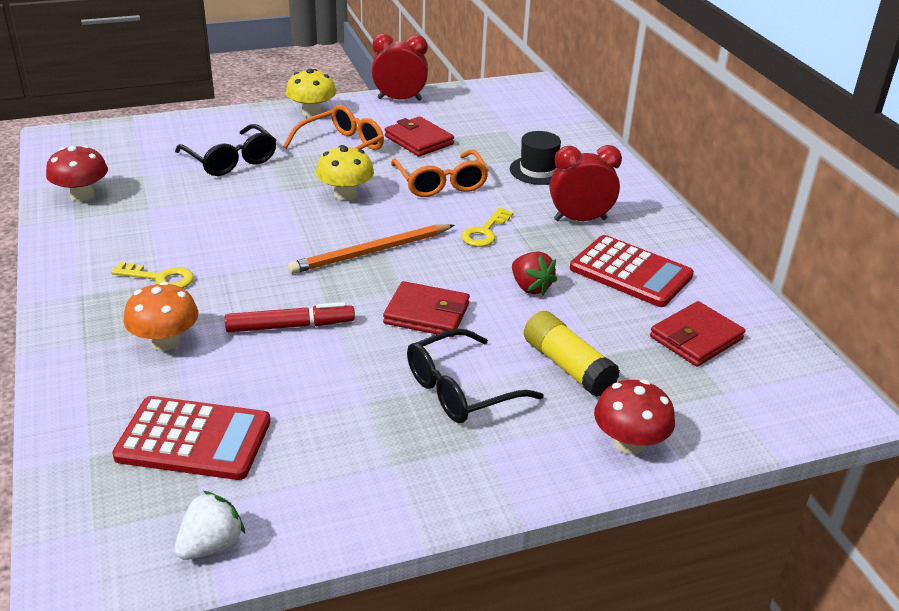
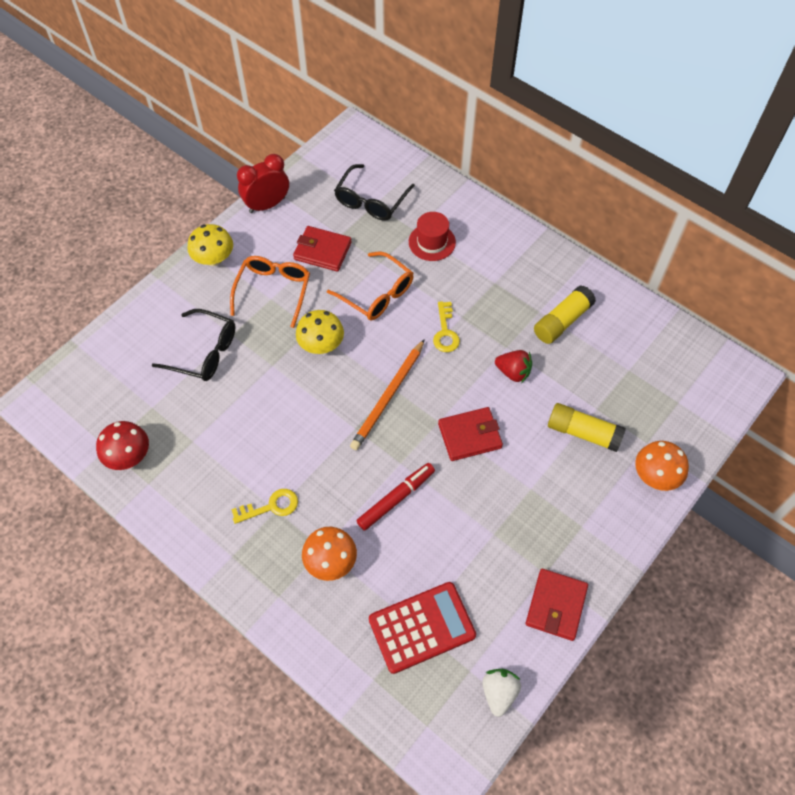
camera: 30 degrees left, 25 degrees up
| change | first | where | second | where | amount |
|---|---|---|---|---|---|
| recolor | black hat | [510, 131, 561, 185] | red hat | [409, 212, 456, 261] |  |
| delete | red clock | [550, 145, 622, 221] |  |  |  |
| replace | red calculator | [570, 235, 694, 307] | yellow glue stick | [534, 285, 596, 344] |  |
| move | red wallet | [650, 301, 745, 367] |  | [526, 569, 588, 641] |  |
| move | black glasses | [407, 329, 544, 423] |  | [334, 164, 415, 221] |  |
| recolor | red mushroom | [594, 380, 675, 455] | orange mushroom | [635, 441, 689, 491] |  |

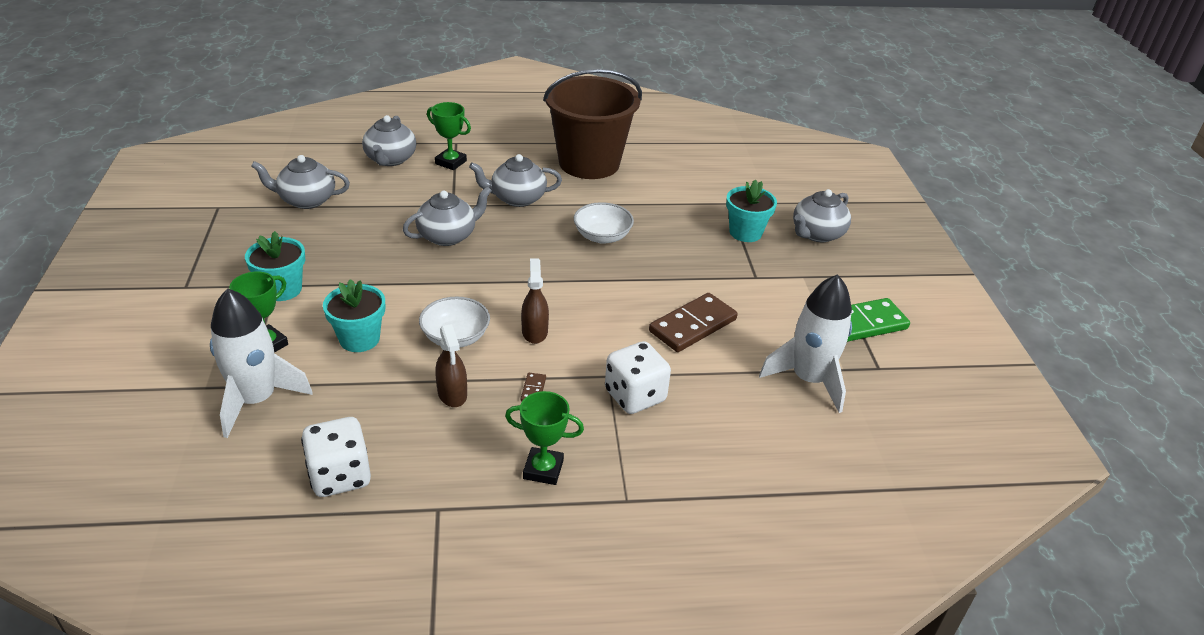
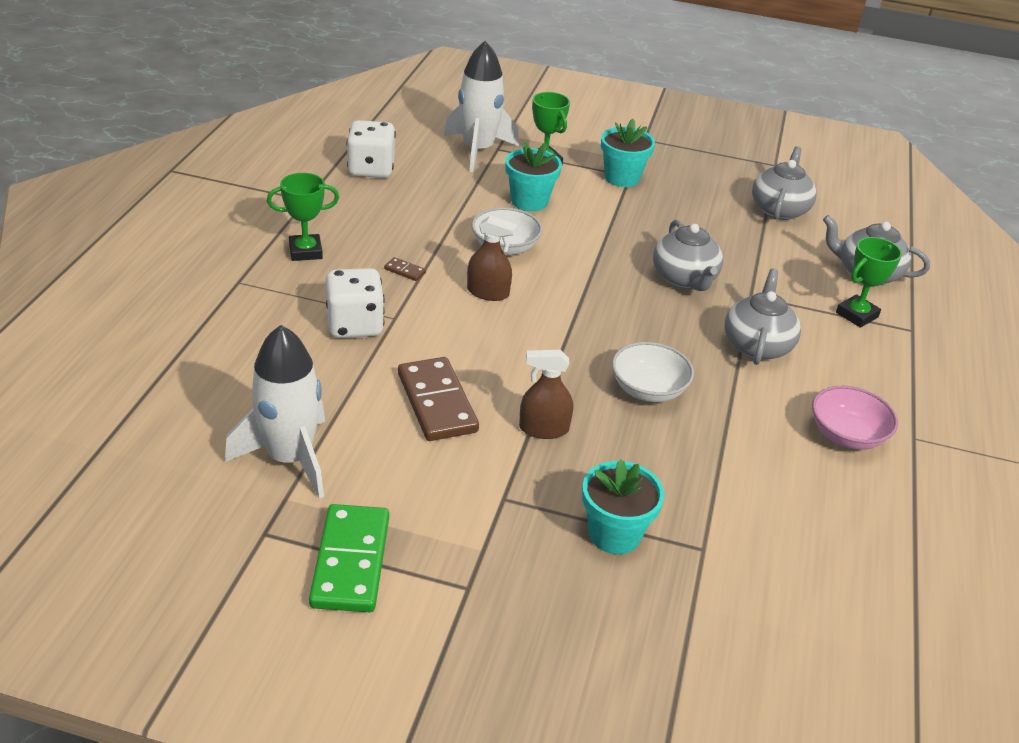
camera: 110 degrees right, 0 degrees up
| change | first | where | second | where | amount |
|---|---|---|---|---|---|
| replace | brown bucket | [543, 69, 642, 179] | pink bowl | [812, 386, 898, 450] |  |
| delete | grey teapot | [793, 189, 851, 242] |  |  |  |
| move | brown spray bottle | [435, 324, 467, 407] |  | [519, 350, 573, 439] |  |
| rotate | green trophy | [505, 391, 584, 485] |  | [267, 173, 339, 261] | 45 degrees clockwise |

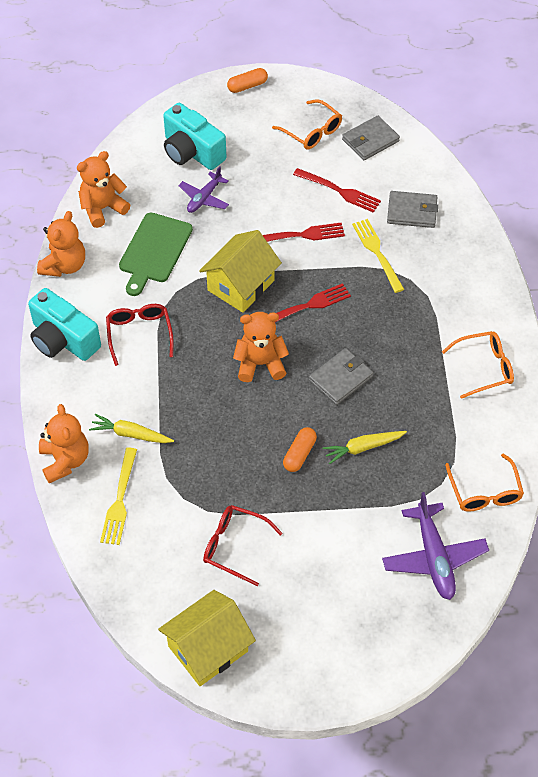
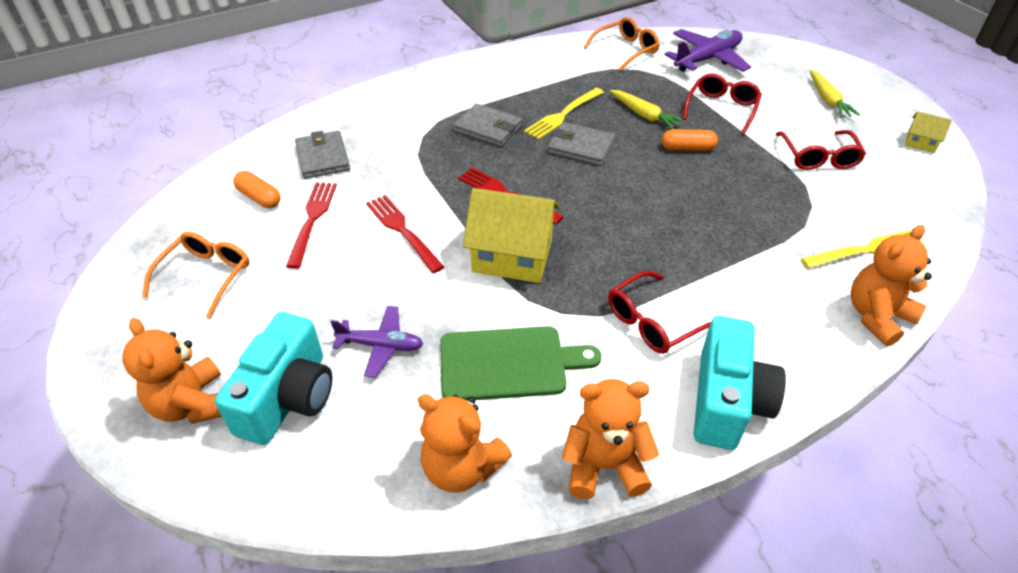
camera: 115 degrees left, 10 degrees down
| change | first | where | second | where | amount |
|---|---|---|---|---|---|
| move | orange capsule | [227, 68, 268, 93] |  | [233, 171, 281, 208] |  |
| move | grey wallet | [342, 116, 400, 160] |  | [454, 103, 523, 147] |  |
| move | yellow fork | [352, 219, 404, 293] |  | [524, 88, 604, 140] |  |
| move | orange teddy bear | [233, 312, 289, 382] |  | [122, 318, 222, 424] |  |
| delete | orange glasses | [442, 331, 514, 399] |  |  |  |
| move | yellow carrot | [89, 414, 174, 443] |  | [809, 70, 860, 118] |  |
| resize | yellow house | [158, 590, 256, 686] |  | [905, 111, 952, 153] | x0.47 |
| insert |  |  | red glasses | [682, 73, 762, 135] |  |

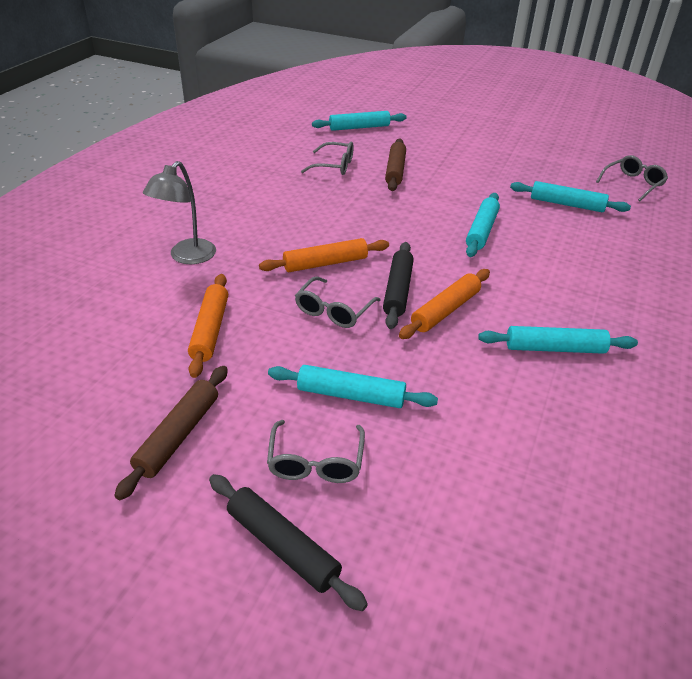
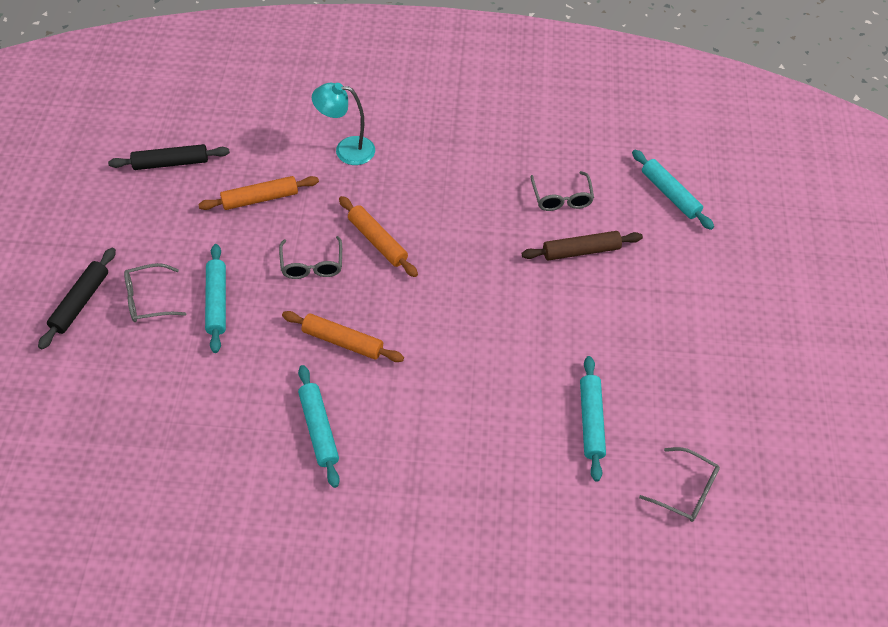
camera: 70 degrees right, 15 degrees up
| change | first | where | second | where | amount |
|---|---|---|---|---|---|
| recolor | grey lamp | [143, 161, 216, 264] | turquoise lamp | [312, 83, 375, 165] |  |
| delete | turquoise rolling pin | [466, 193, 500, 257] |  |  |  |
| move | black rolling pin | [383, 242, 414, 329] |  | [108, 144, 230, 170] |  |
| rotate | grey glasses | [295, 276, 380, 328] |  | [279, 236, 342, 279] | 105 degrees counterclockwise |
| delete | brown rolling pin | [114, 366, 228, 500] |  |  |  |

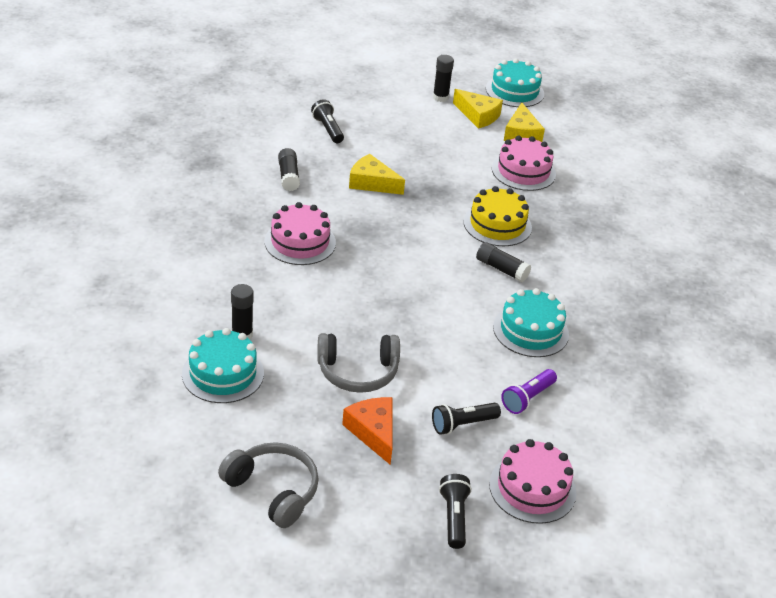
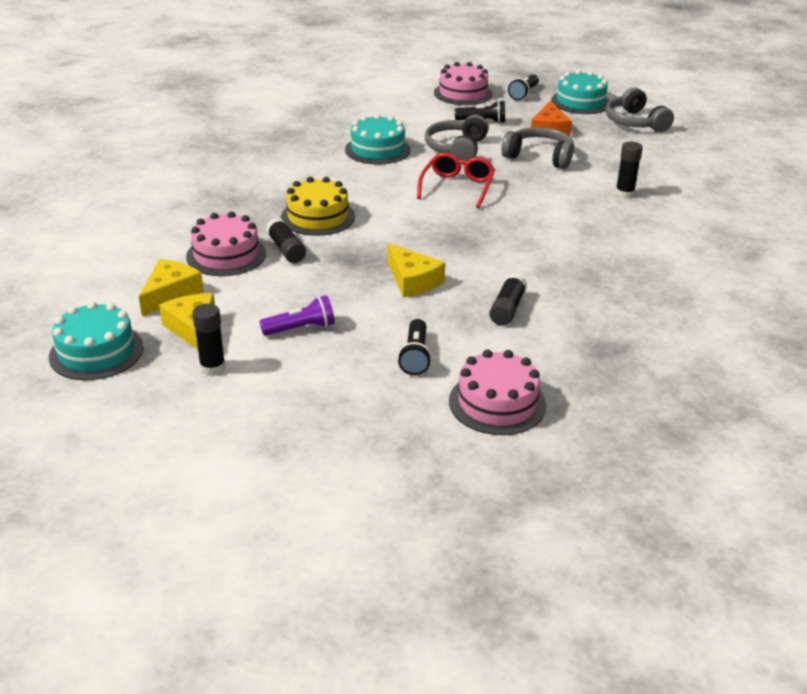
camera: 150 degrees left, 5 degrees down
| change | first | where | second | where | amount |
|---|---|---|---|---|---|
| move | pink cake | [264, 202, 336, 265] |  | [449, 350, 546, 435] |  |
| move | black glue stick | [476, 242, 531, 282] |  | [266, 218, 306, 263] |  |
| move | turquoise cake | [182, 328, 264, 403] |  | [551, 70, 610, 114] |  |
| move | purple flashlight | [501, 369, 557, 414] |  | [260, 295, 335, 336] |  |
| insert |  |  | grey headphones | [425, 115, 489, 164] |  |
| insert |  |  | red glasses | [417, 153, 495, 208] |  |

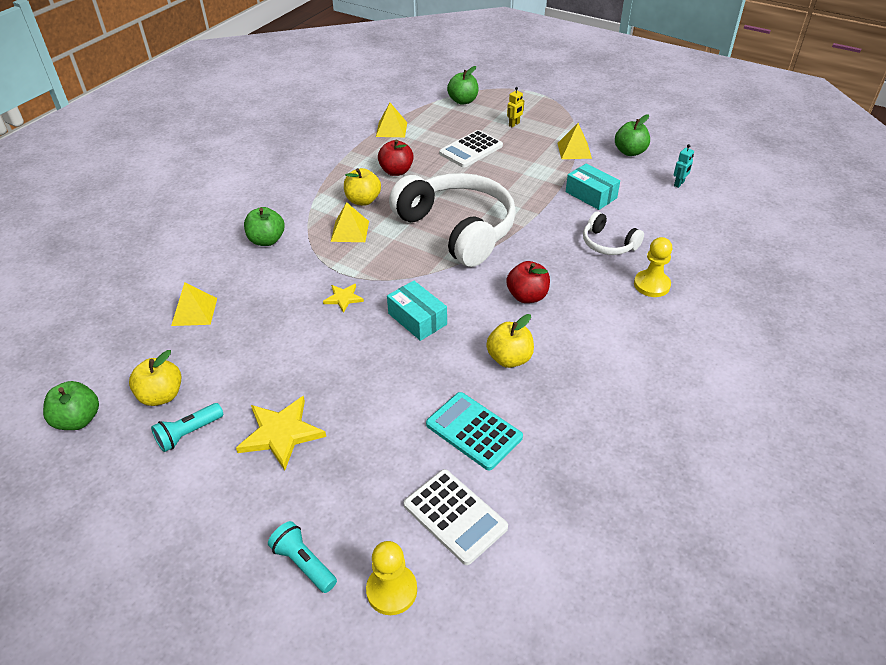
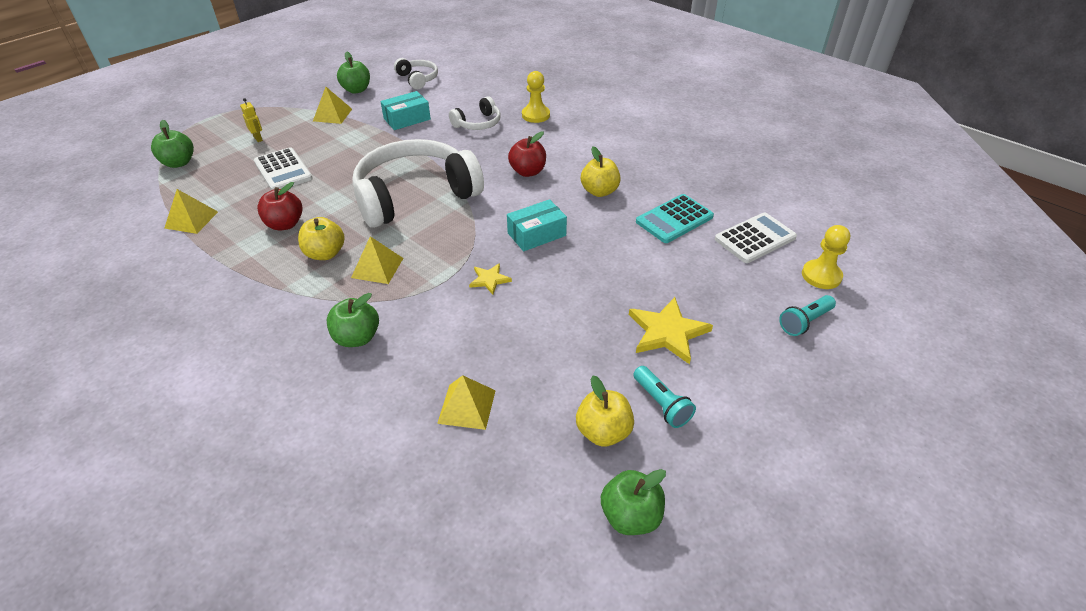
camera: 80 degrees left, 0 degrees up
| change | first | where | second | where | amount |
|---|---|---|---|---|---|
| replace | turquoise robot | [674, 144, 694, 188] | white headphones | [394, 58, 438, 89] |  |

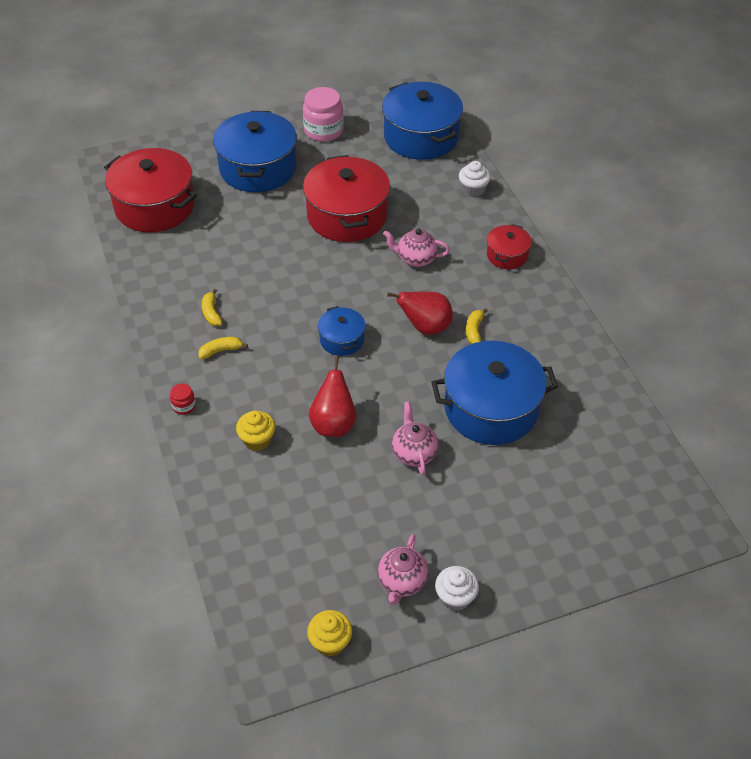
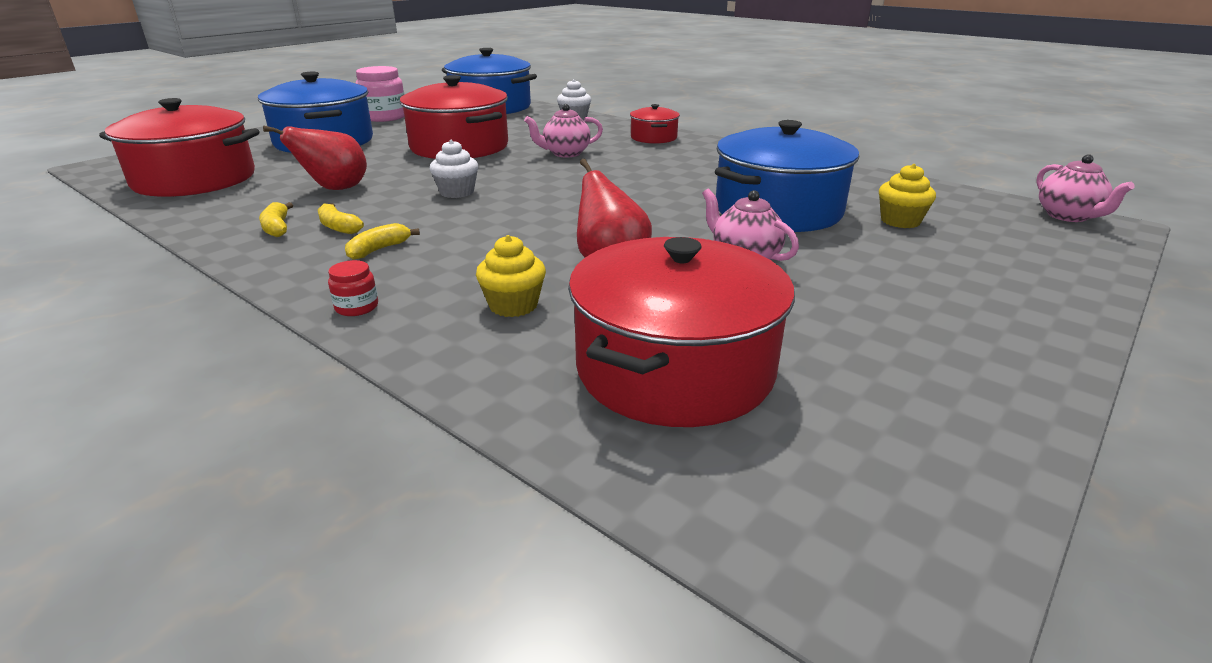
camera: 30 degrees left, 20 degrees down
| change | first | where | second | where | amount |
|---|---|---|---|---|---|
| move | red pear | [387, 292, 453, 335] |  | [263, 126, 367, 190] |  |
| delete | blue pot | [318, 306, 365, 356] |  |  |  |
| move | yellow banana | [466, 308, 488, 344] |  | [259, 202, 293, 237] |  |
| move | pink teapot | [378, 534, 428, 605] |  | [1036, 154, 1135, 222] |  |
| move | white cupcake | [435, 566, 479, 611] |  | [430, 140, 478, 198] |  |
| move | yellow cupcake | [307, 610, 352, 656] |  | [879, 164, 936, 228] |  |
| insert |  |  | red pot | [568, 237, 795, 427] |  |

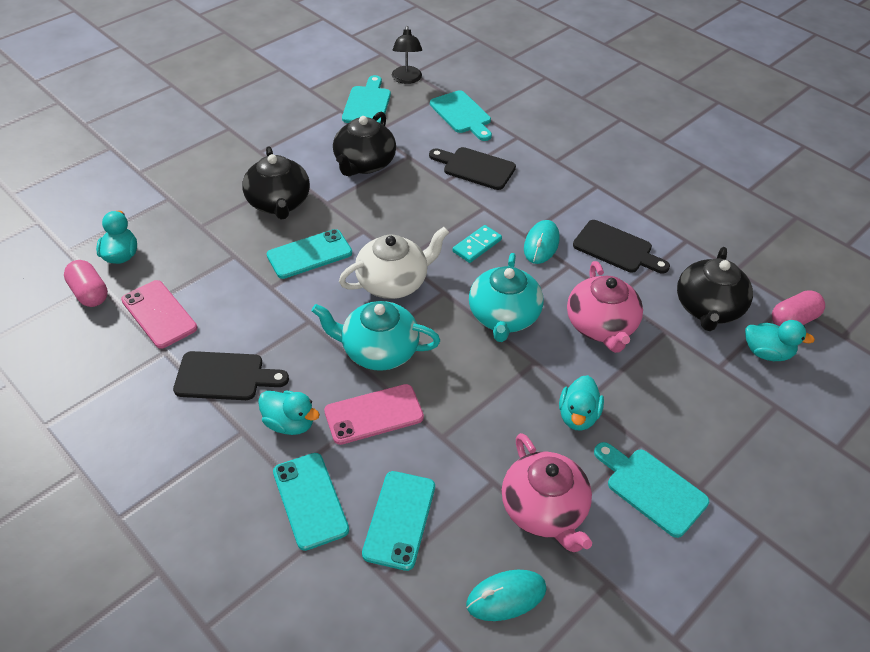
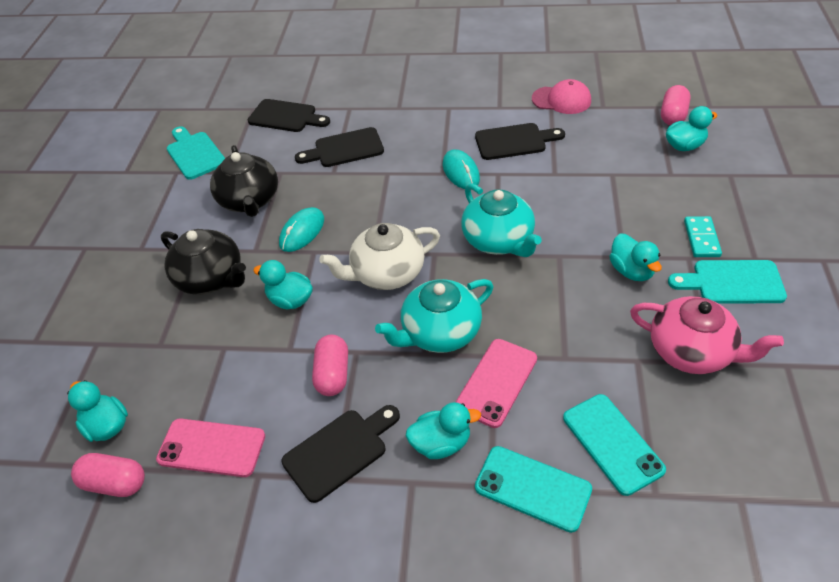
camera: 35 degrees left, 0 degrees up
| change | first | where | second | where | amount |
|---|---|---|---|---|---|
| delete | black lamp | [392, 26, 422, 84] |  |  |  |
| recolor | turquoise cutting board | [430, 90, 492, 141] | black cutting board | [248, 99, 330, 132] |  |
| move | turquoise domino | [452, 225, 502, 263] |  | [684, 216, 722, 257] |  |
| rotate | white teapot | [339, 227, 449, 299] |  | [320, 223, 440, 290] | 135 degrees counterclockwise |
| replace | turquoise phone | [267, 229, 352, 279] | turquoise duck | [253, 260, 313, 309] |  |
| delete | black teapot | [677, 247, 753, 331] |  |  |  |
| delete | pink teapot | [567, 261, 643, 353] |  |  |  |
| move | turquoise mouse | [466, 570, 547, 621] |  | [279, 207, 324, 252] |  |
| insert |  |  | pink cap | [532, 79, 591, 114] |  |
| insert |  |  | pink capsule | [312, 335, 348, 396] |  |

